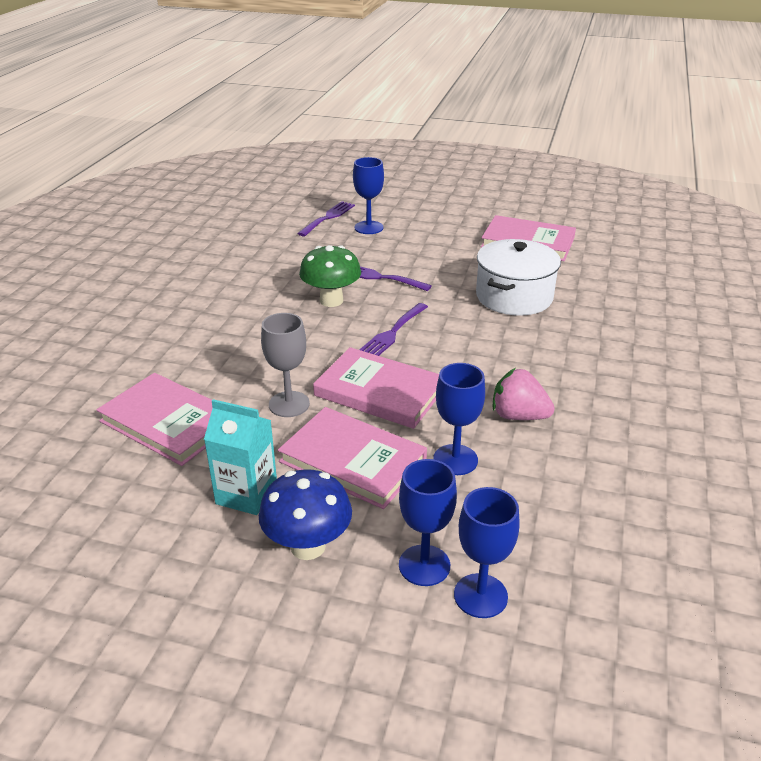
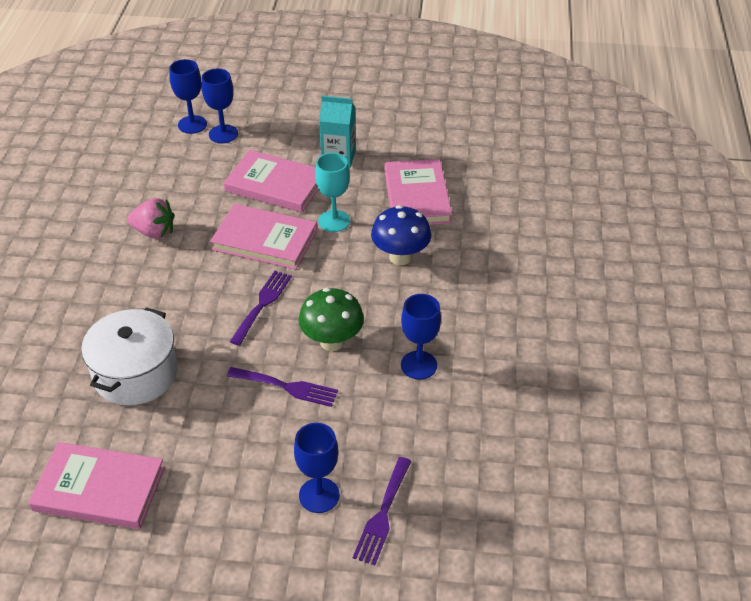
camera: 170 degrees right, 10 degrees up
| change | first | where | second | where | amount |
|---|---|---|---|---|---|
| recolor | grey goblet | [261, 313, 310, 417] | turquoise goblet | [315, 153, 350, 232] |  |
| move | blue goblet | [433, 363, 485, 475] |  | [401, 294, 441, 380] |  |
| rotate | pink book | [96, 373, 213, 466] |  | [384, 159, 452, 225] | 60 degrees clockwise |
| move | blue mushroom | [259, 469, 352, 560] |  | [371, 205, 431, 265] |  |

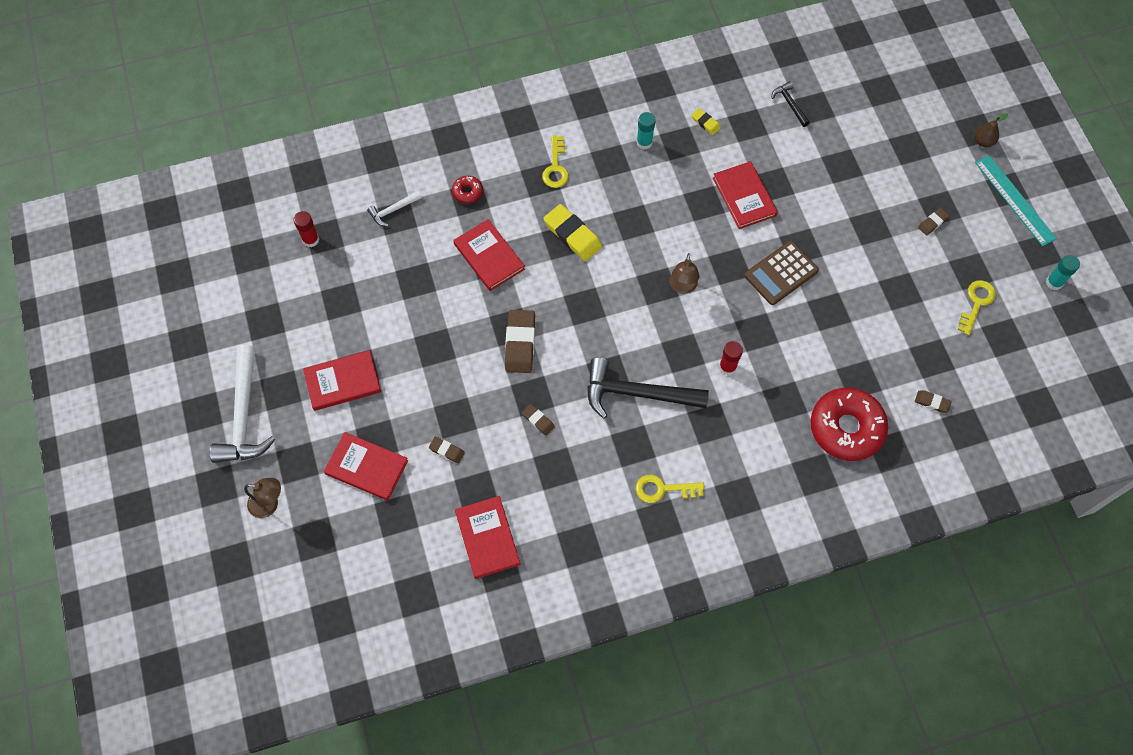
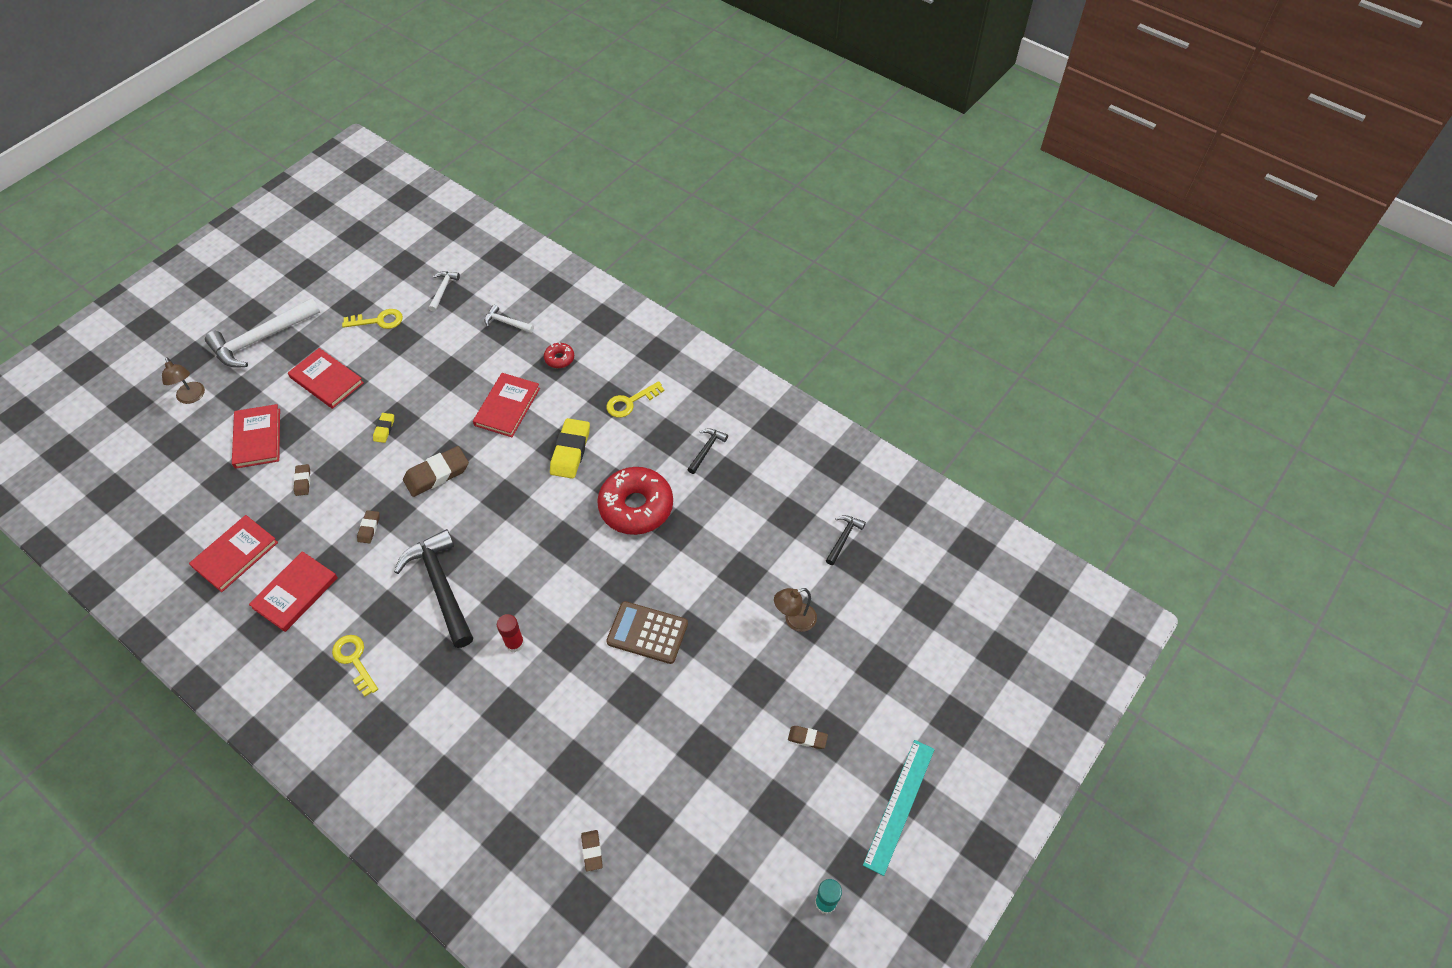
camera: 55 degrees right, 10 degrees down
| change | first | where | second | where | amount |
|---|---|---|---|---|---|
| move | yellow eraser | [691, 108, 721, 135] |  | [373, 413, 394, 443] |  |
| replace | turquoise glue stick | [636, 112, 656, 149] | black hammer | [687, 428, 728, 474] |  |
| delete | brown pear | [975, 114, 1008, 147] |  |  |  |
| move | red book | [713, 161, 778, 229] |  | [249, 551, 338, 632] |  |
| replace | red glue stick | [294, 211, 319, 247] | white hammer | [429, 271, 460, 312] |  |
| move | brown lamp | [669, 253, 699, 294] |  | [774, 588, 817, 632] |  |
| move | yellow key | [958, 280, 996, 335] |  | [342, 309, 403, 329] |  |
| move | red donut | [810, 388, 888, 461] |  | [597, 467, 673, 535] |  |

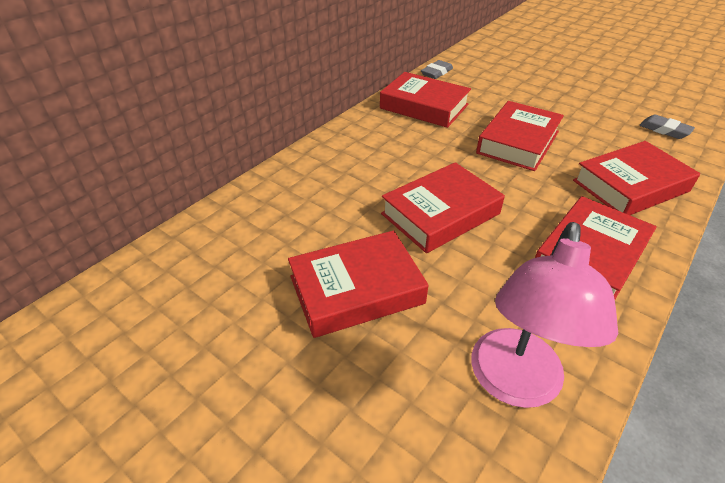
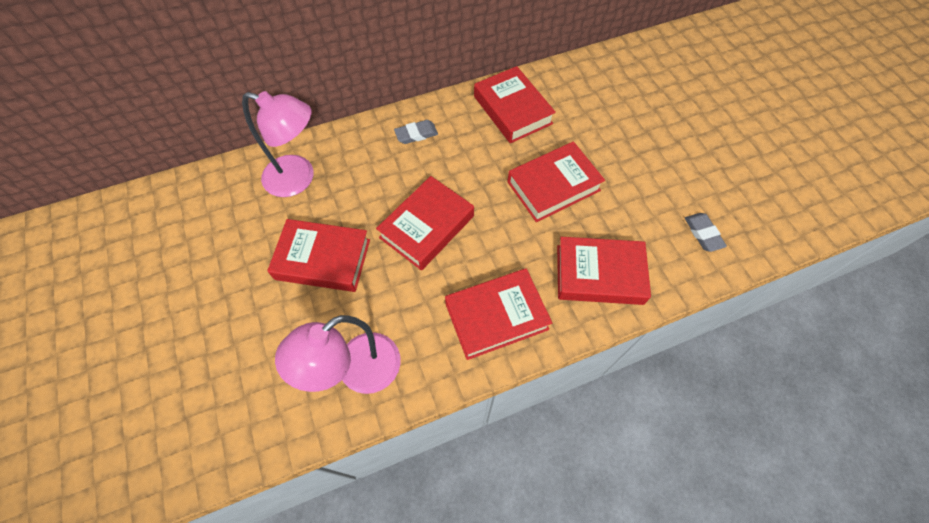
camera: 30 degrees right, 20 degrees up
| change | first | where | second | where | amount |
|---|---|---|---|---|---|
| move | grey eraser | [421, 60, 453, 79] |  | [394, 120, 438, 144] |  |
| rotate | red book | [381, 162, 505, 253] |  | [376, 176, 474, 271] | 45 degrees counterclockwise |
| insert |  |  | pink lamp | [242, 91, 314, 197] |  |

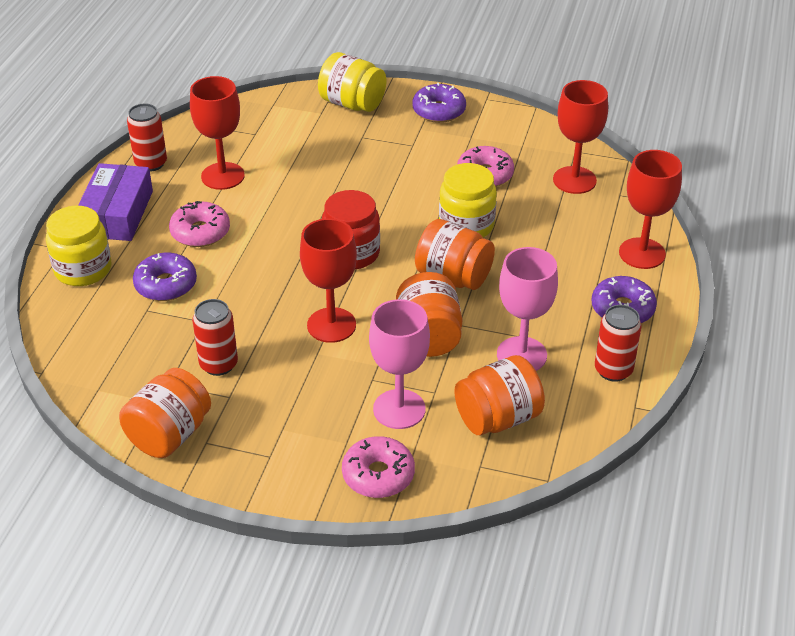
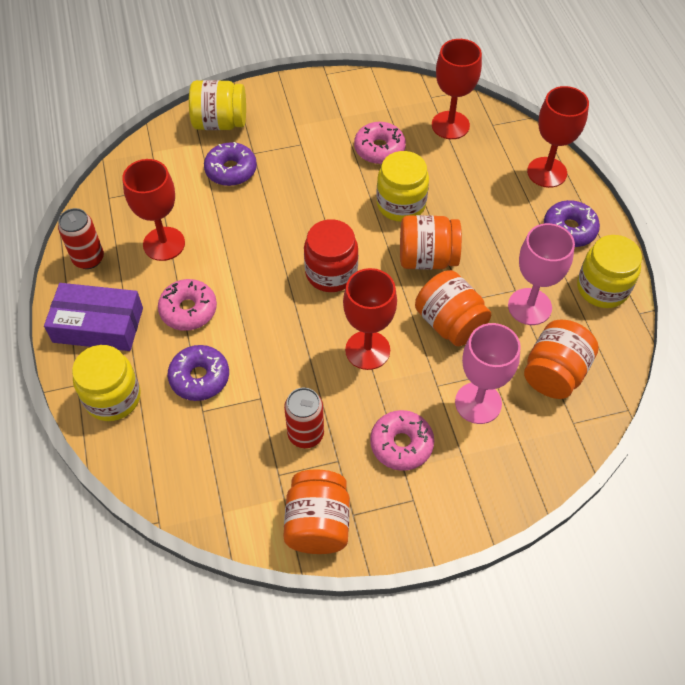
camera: 30 degrees left, 15 degrees up
| change | first | where | second | where | amount |
|---|---|---|---|---|---|
| move | purple donut | [412, 83, 466, 123] |  | [204, 142, 257, 186] |  |
| rotate | purple box | [78, 163, 153, 241] |  | [44, 283, 143, 351] | 60 degrees counterclockwise |
| replace | red can | [595, 305, 641, 382] | yellow jar | [577, 235, 642, 308] |  |
| move | pink donut | [342, 436, 415, 498] |  | [370, 410, 434, 471] |  |

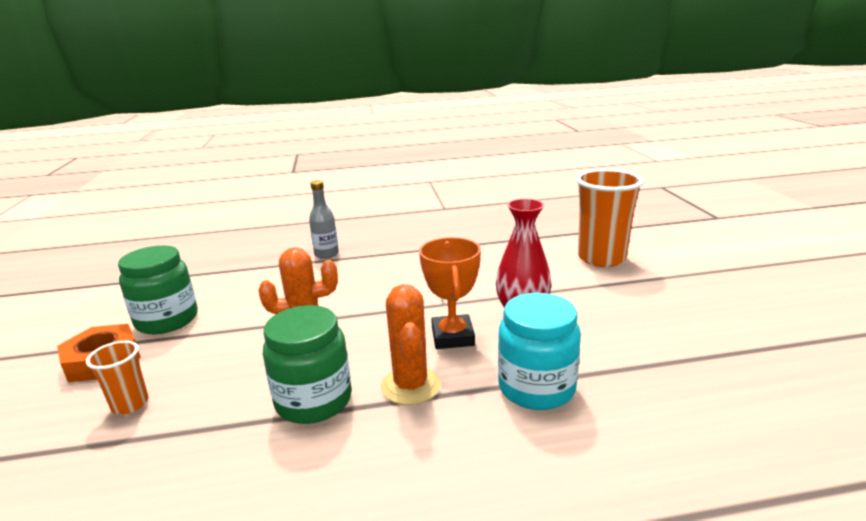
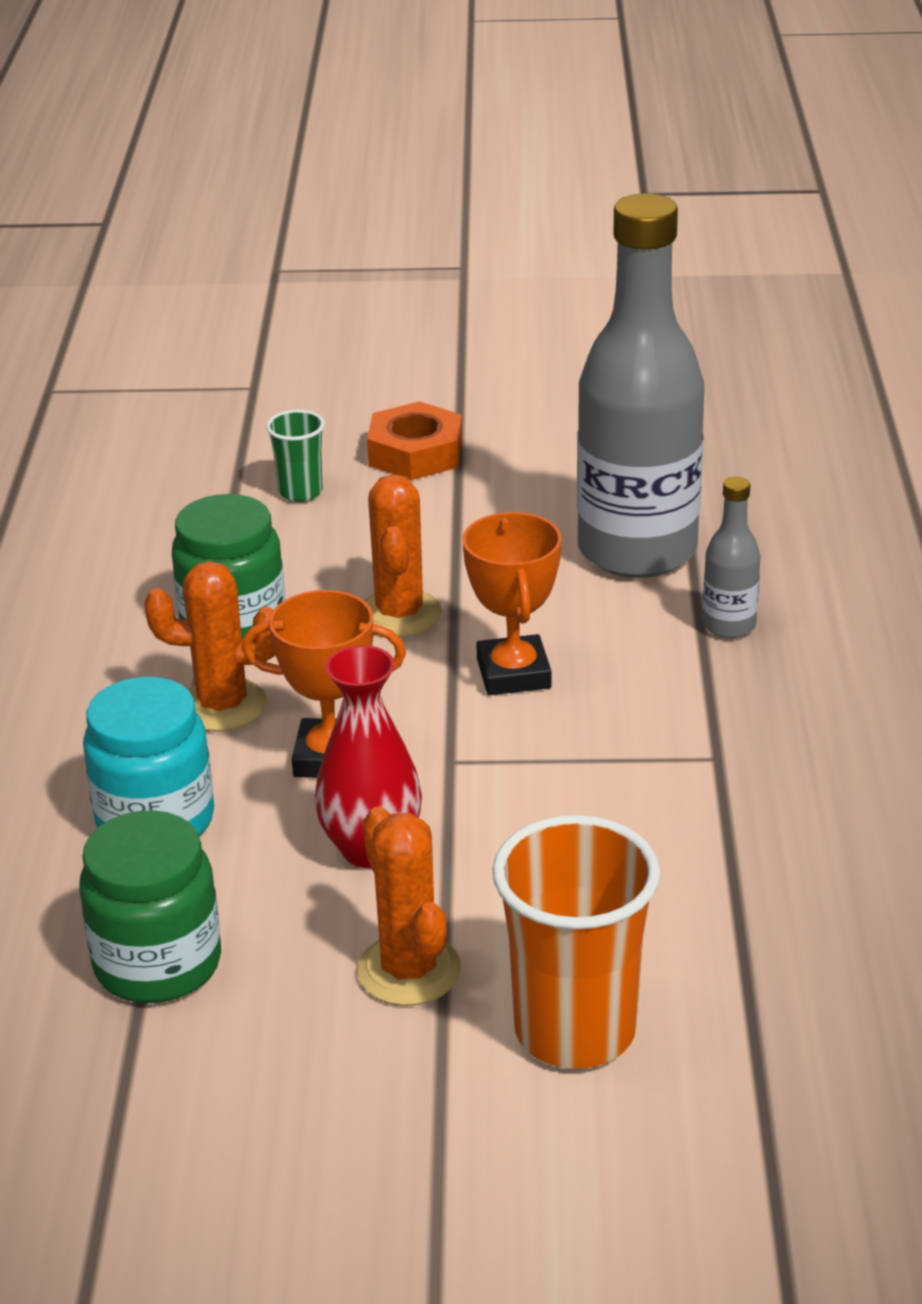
camera: 100 degrees right, 10 degrees up
| change | first | where | second | where | amount |
|---|---|---|---|---|---|
| move | green jar | [118, 245, 198, 334] |  | [79, 810, 221, 1003] |  |
| recolor | orange cup | [86, 341, 149, 414] | green cup | [266, 410, 325, 502] |  |
| insert |  |  | grey bottle | [577, 194, 705, 578] |  |
| insert |  |  | orange trophy | [462, 512, 562, 695] |  |
| insert |  |  | orange cactus | [357, 807, 461, 1006] |  |

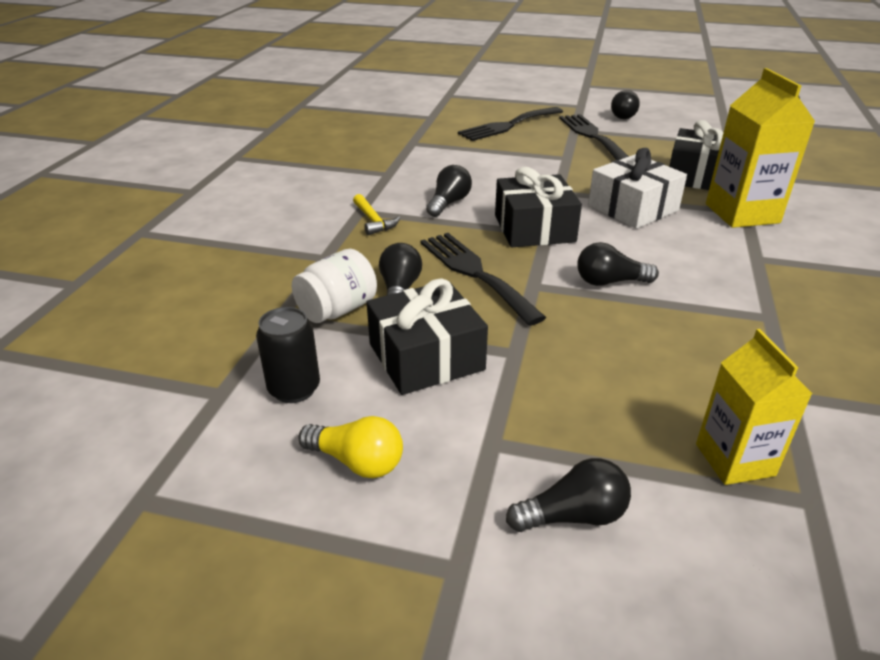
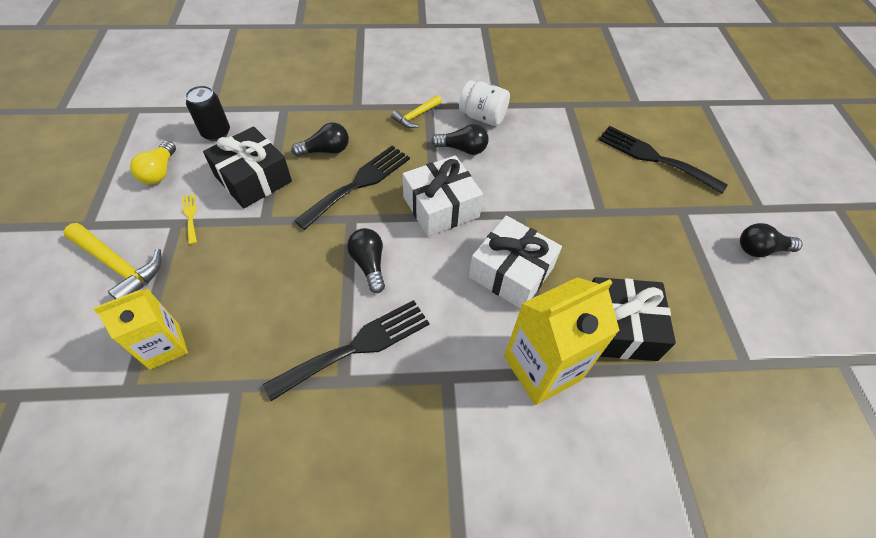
camera: 70 degrees right, 20 degrees up
| change | first | where | second | where | amount |
|---|---|---|---|---|---|
| move | black fork | [559, 114, 629, 160] |  | [263, 300, 430, 401] |  |
| recolor | black gift | [495, 167, 582, 247] | white gift | [403, 155, 483, 237] |  |
| move | white jar | [292, 249, 377, 323] |  | [459, 80, 510, 126] |  |
| replace | black light bulb | [506, 458, 631, 532] | yellow hammer | [63, 223, 162, 299] |  |
| insert |  |  | yellow fork | [182, 194, 197, 244] |  |

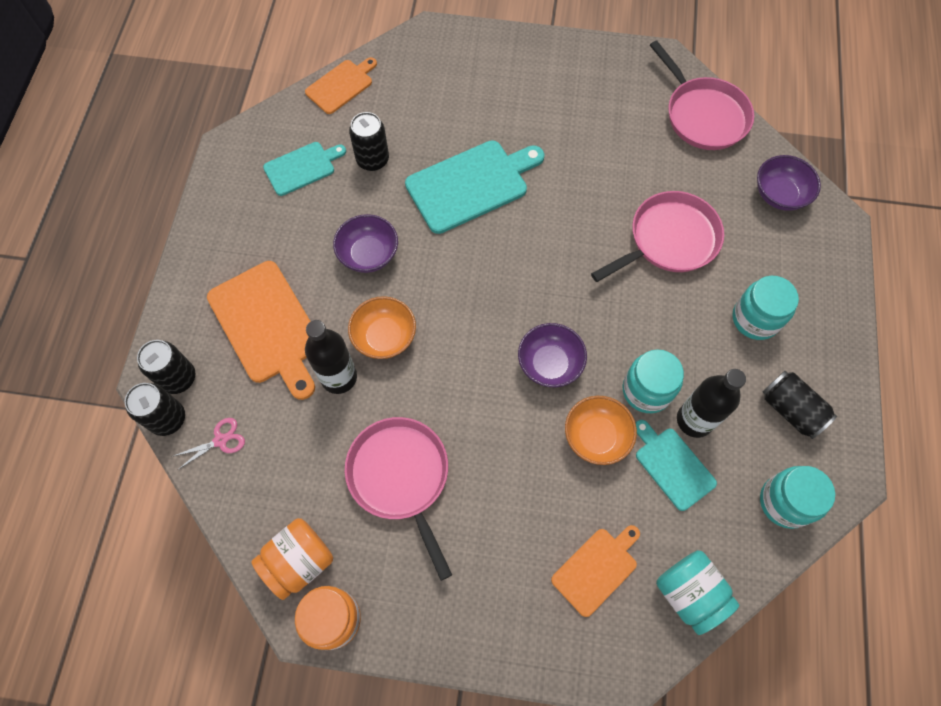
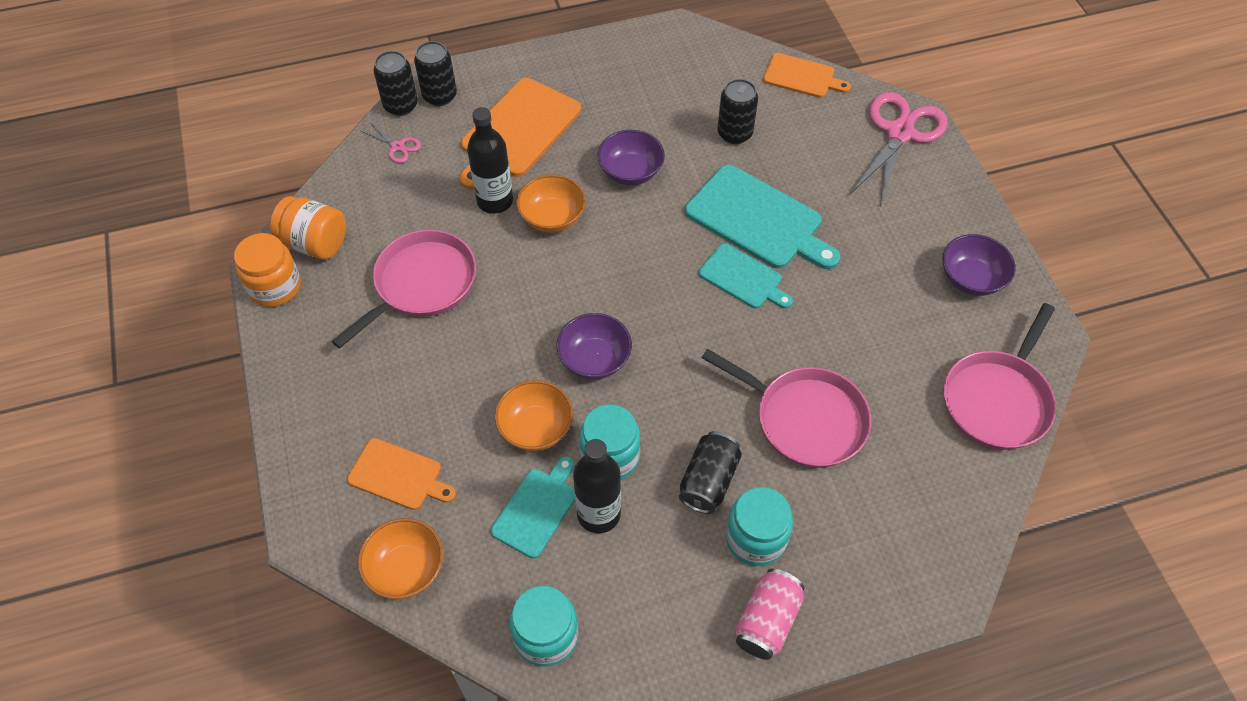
camera: 65 degrees right, 10 degrees down
| change | first | where | second | where | amount |
|---|---|---|---|---|---|
| move | turquoise cutting board | [263, 142, 346, 196] |  | [699, 243, 793, 309] |  |
| move | purple bowl | [757, 155, 821, 211] |  | [942, 234, 1016, 296] |  |
| move | black can | [763, 371, 837, 439] |  | [679, 431, 742, 514] |  |
| replace | turquoise jar | [656, 550, 739, 635] | orange bowl | [358, 518, 443, 599] |  |
| insert |  |  | pink scissors | [849, 92, 948, 208] |  |
| insert |  |  | pink can | [735, 569, 804, 660] |  |

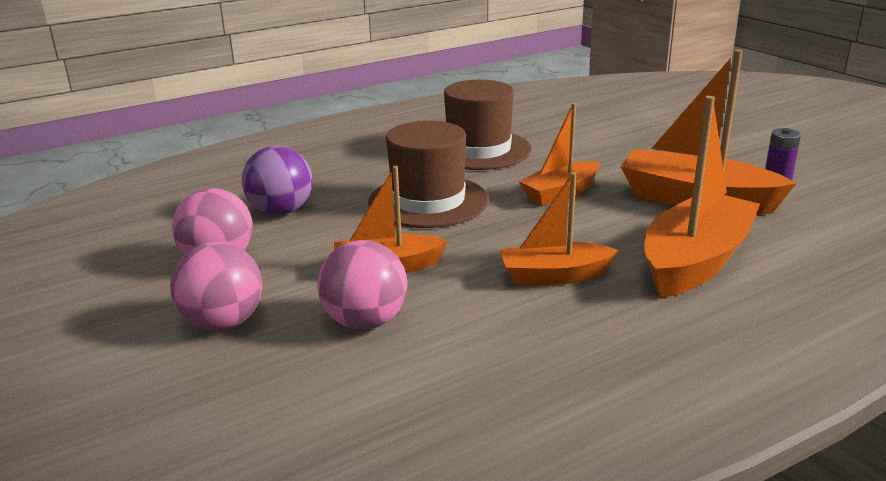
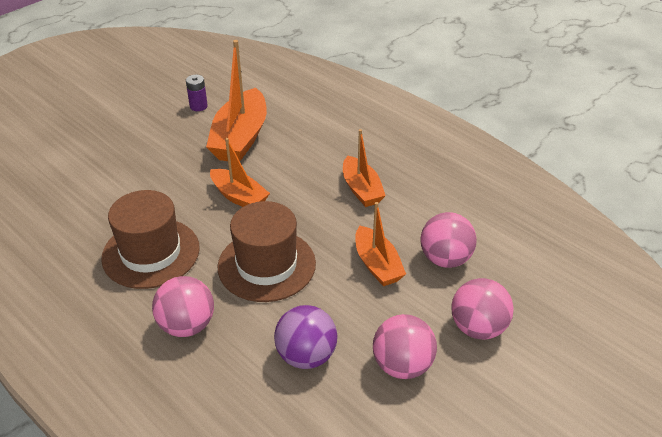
camera: 105 degrees left, 15 degrees up
| change | first | where | second | where | amount |
|---|---|---|---|---|---|
| delete | orange boat | [644, 96, 760, 298] |  |  |  |
| insert |  |  | pink ball | [152, 276, 214, 337] |  |

